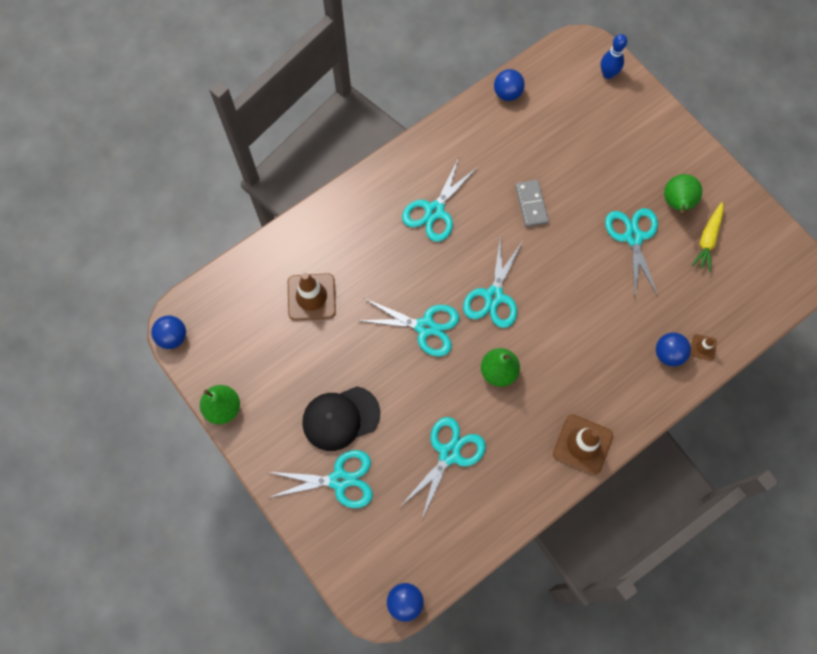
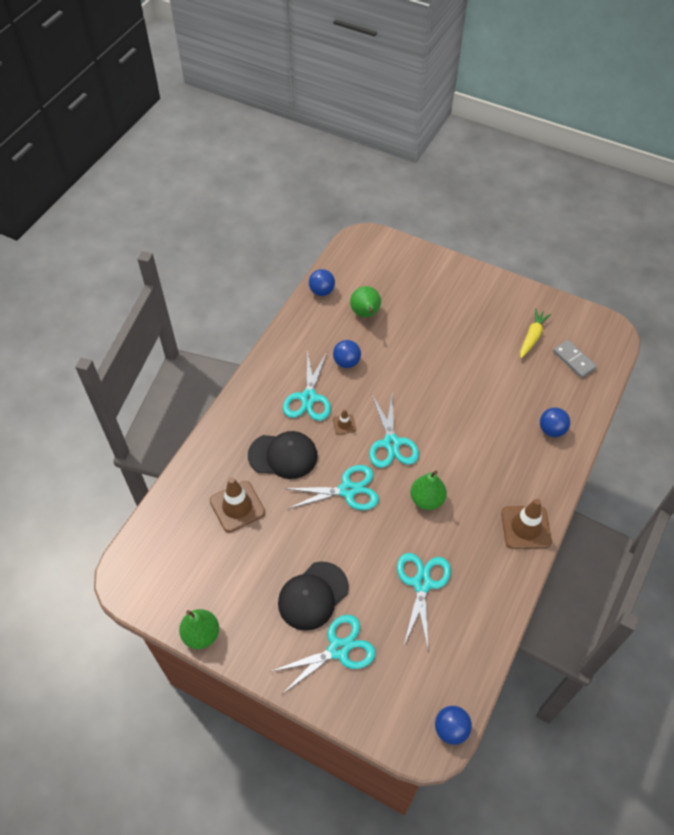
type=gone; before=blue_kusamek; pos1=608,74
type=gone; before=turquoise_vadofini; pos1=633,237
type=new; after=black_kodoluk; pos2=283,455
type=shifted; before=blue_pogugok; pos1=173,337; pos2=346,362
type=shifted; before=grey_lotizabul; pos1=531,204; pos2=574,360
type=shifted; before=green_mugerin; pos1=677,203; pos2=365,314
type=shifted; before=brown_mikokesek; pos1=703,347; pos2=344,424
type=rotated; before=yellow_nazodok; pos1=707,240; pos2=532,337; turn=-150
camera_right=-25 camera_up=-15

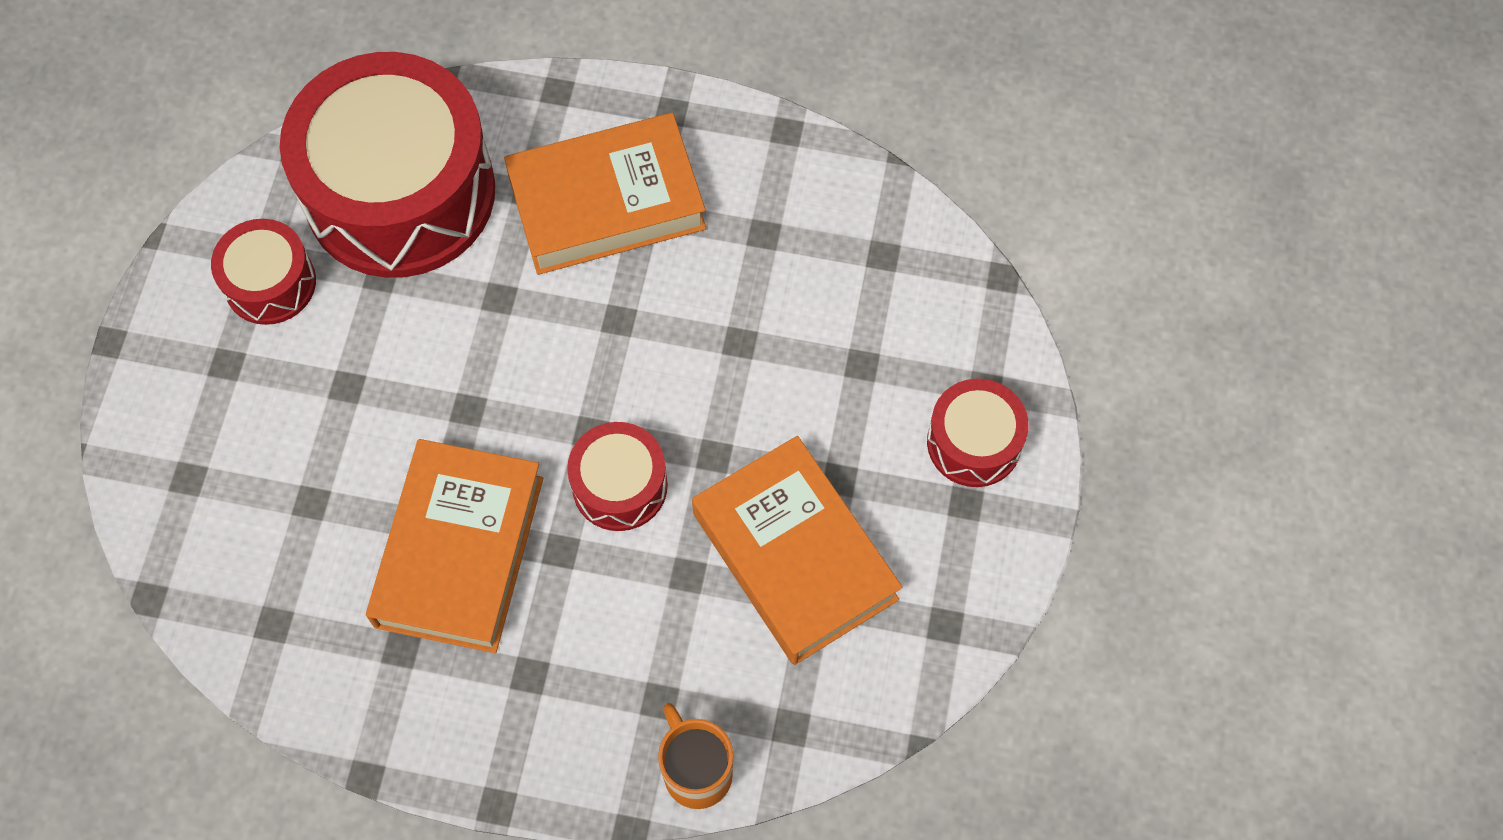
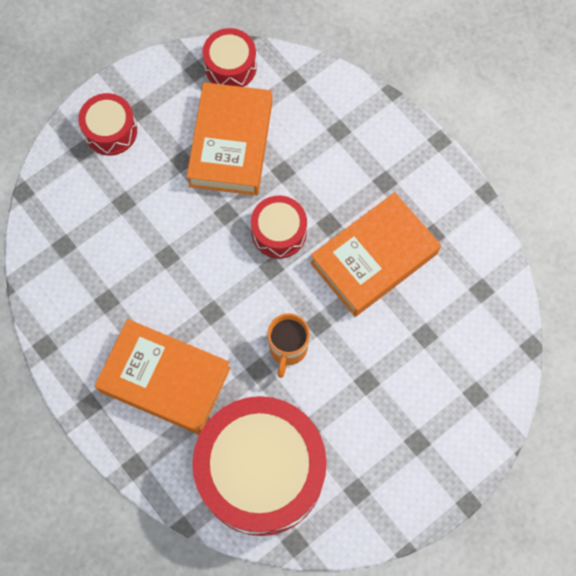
type=shifted; before=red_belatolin; pos1=270,283; pos2=230,66
type=shifted; before=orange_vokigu; pos1=696,771; pos2=288,349
camera_right=-140 camera_up=5

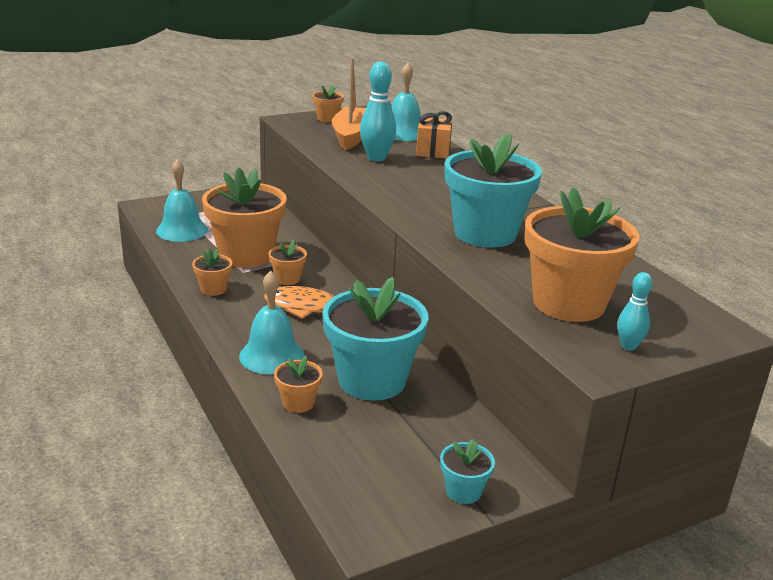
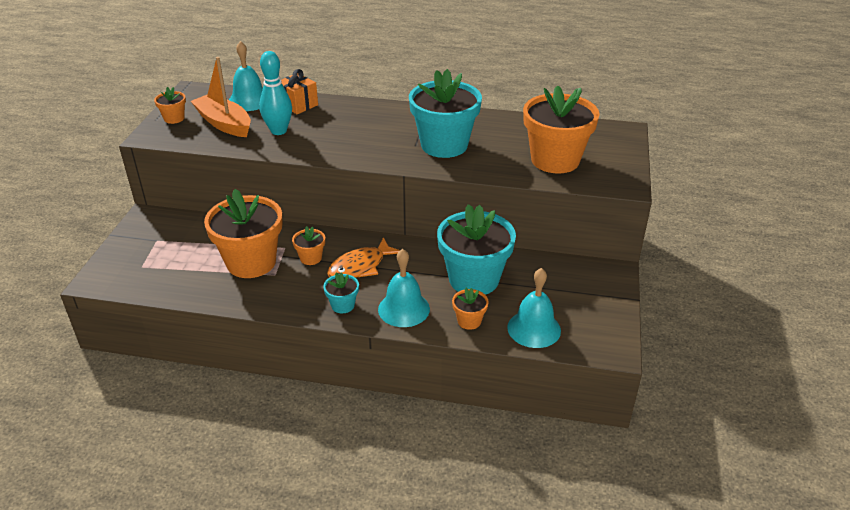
type=gone; before=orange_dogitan; pos1=213,289
type=gone; before=turquoise_kusamek; pos1=628,346
type=shifted; before=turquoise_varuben; pos1=182,230; pos2=534,329
type=shifted; before=turquoise_dogitan; pos1=463,491; pos2=343,305
camera_right=-50 camera_up=10

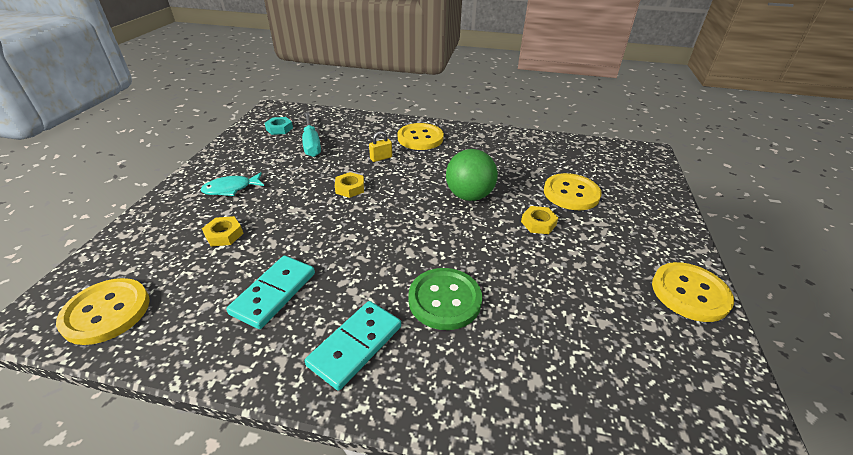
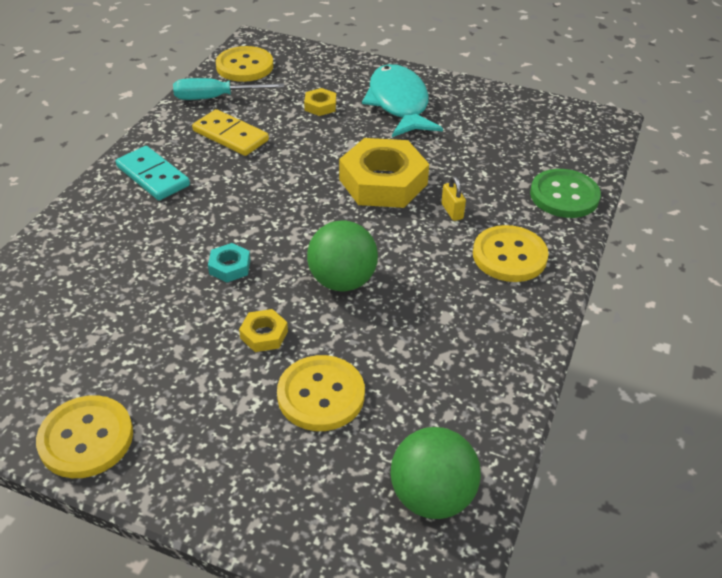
type=new; after=green_pogugok; pos2=432,496
type=shifted; before=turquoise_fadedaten; pos1=279,129; pos2=230,267
type=shifted; before=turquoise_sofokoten; pos1=311,144; pos2=216,98
type=shifted; before=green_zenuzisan; pos1=444,300; pos2=564,195
type=repainted; before=turquoise_lotizabul; after=yellow_lotizabul; pos1=274,293; pos2=231,136
type=scaled; before=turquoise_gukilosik; pos1=231,189; pos2=399,103; scale=1.88
type=scaled; before=yellow_fadedaten; pos1=350,188; pos2=383,182; scale=2.24
camera_right=100 camera_up=5

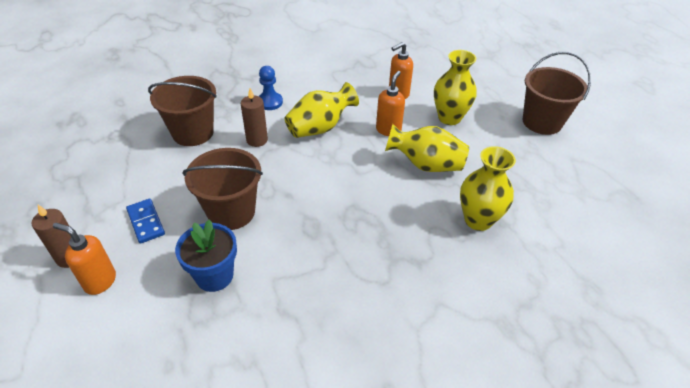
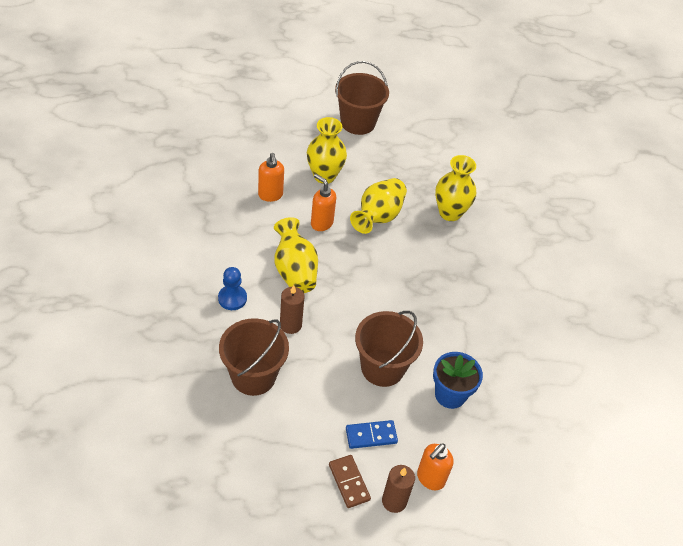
type=new; after=brown_lotizabul; pos2=349,482
camera_right=-75 camera_up=5

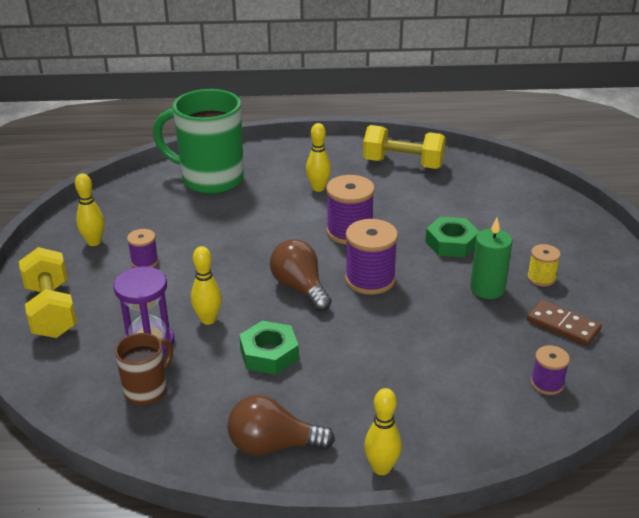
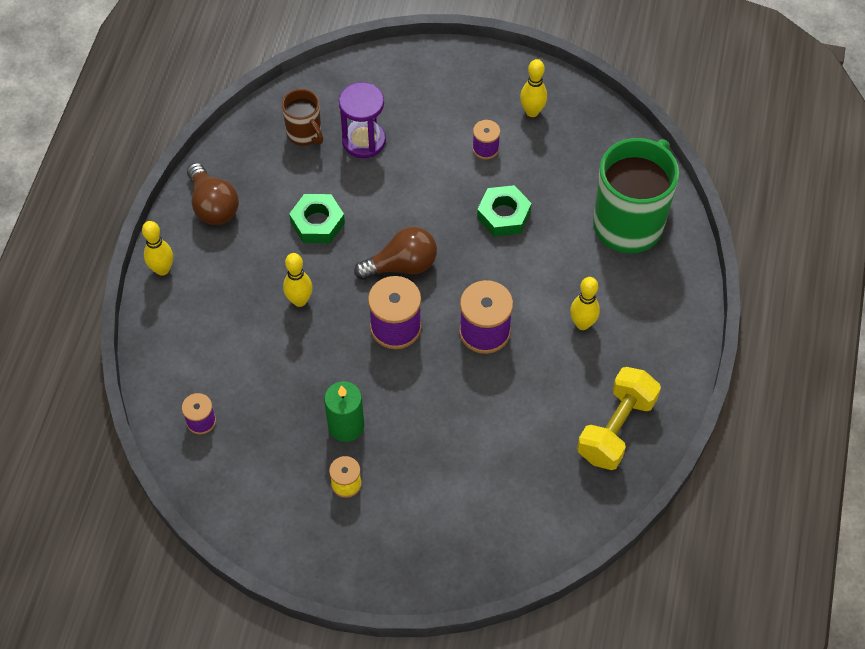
type=gone; before=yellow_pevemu; pos1=51,311
type=gone; before=brown_lotizabul; pos1=563,325
type=shifted; before=yellow_kusamek; pos1=208,319; pos2=299,300
type=shifted; before=green_fadedaten; pos1=451,243; pos2=503,215
type=rotated; before=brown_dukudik; pos1=273,445; pos2=213,205; turn=135
camera_right=105 camera_up=25

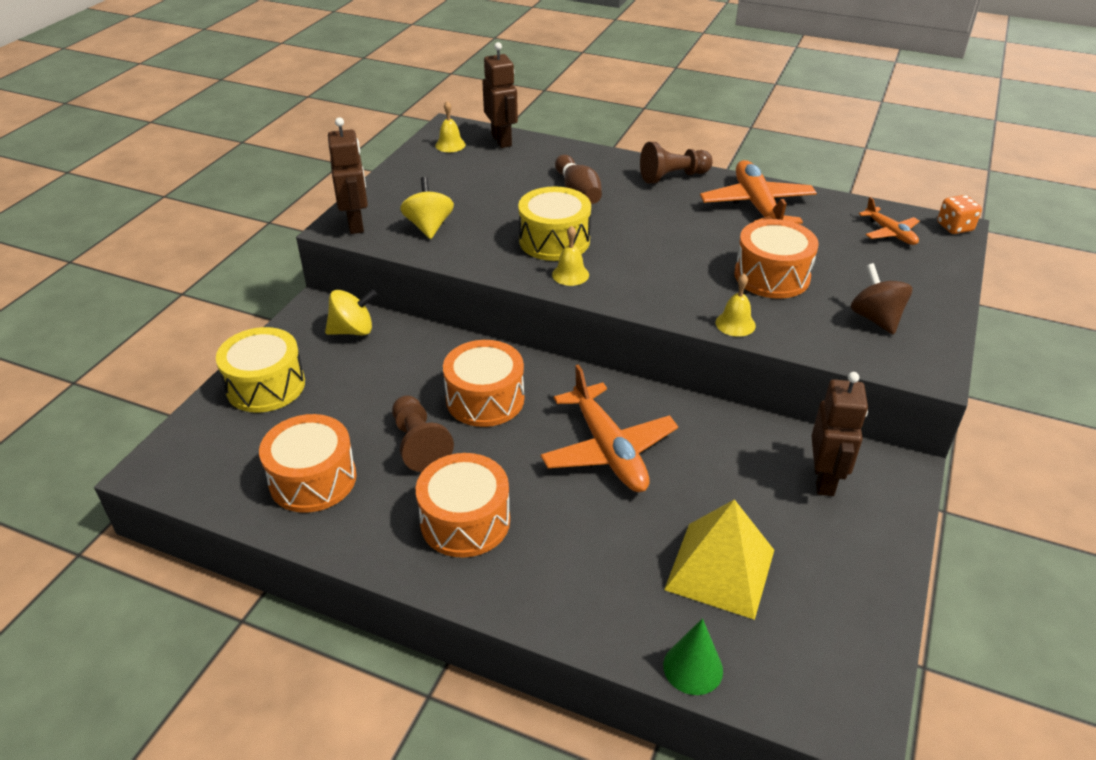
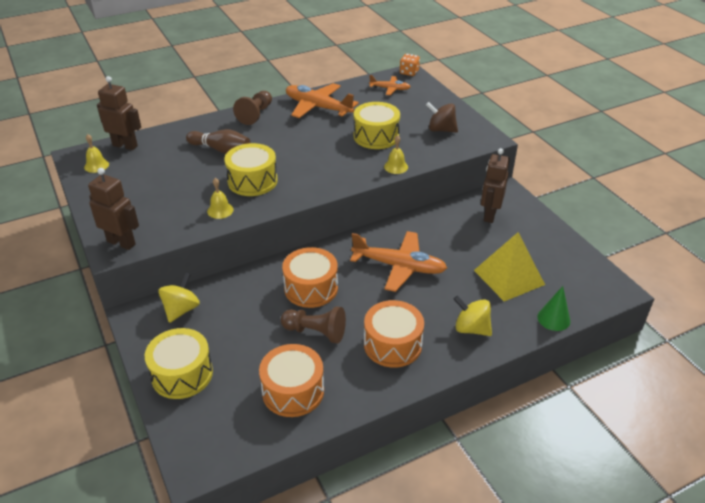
type=shifted; before=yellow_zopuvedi; pos1=429,227; pos2=471,328
type=shifted; before=yellow_varuben; pos1=570,274; pos2=220,210
type=repainted; before=orange_belatolin; after=yellow_belatolin; pos1=772,276; pos2=376,136
type=rotated; before=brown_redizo; pos1=824,479; pos2=489,215; turn=-120
camera_right=-50 camera_up=0

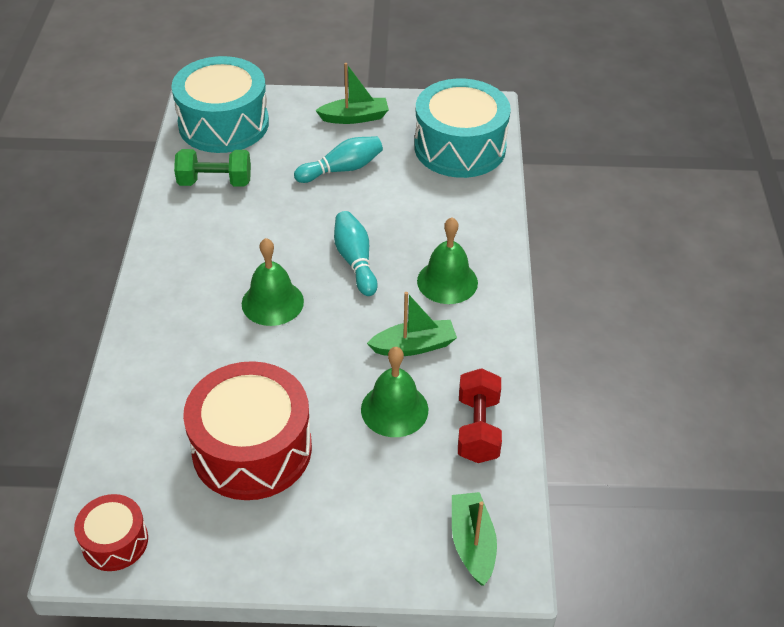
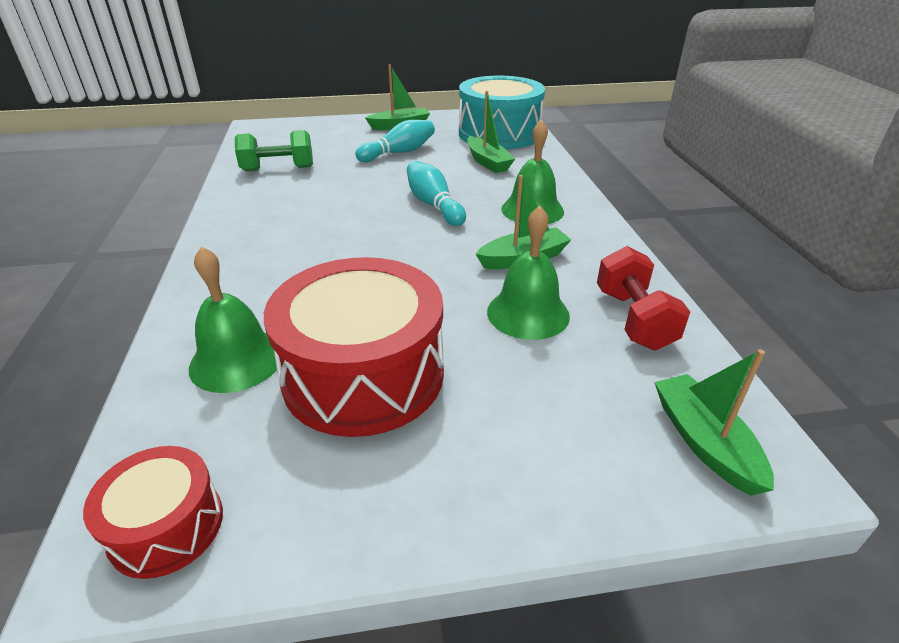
type=gone; before=turquoise_belatolin; pos1=223,124
type=new; after=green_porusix; pos2=488,162
type=shifted; before=green_varuben; pos1=272,302; pos2=236,360
camera_right=-10 camera_up=-10

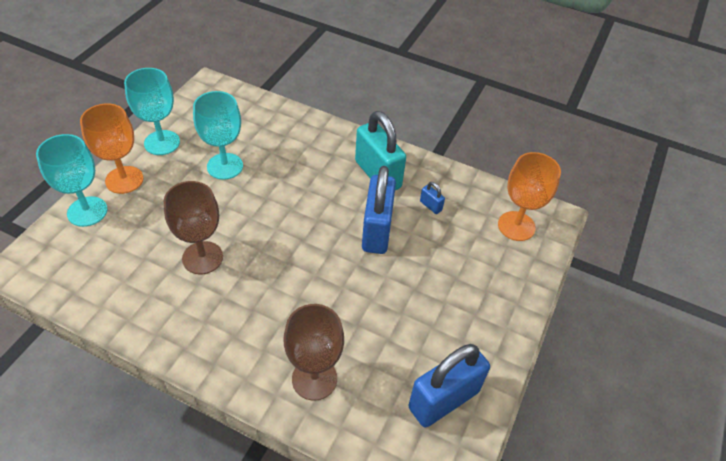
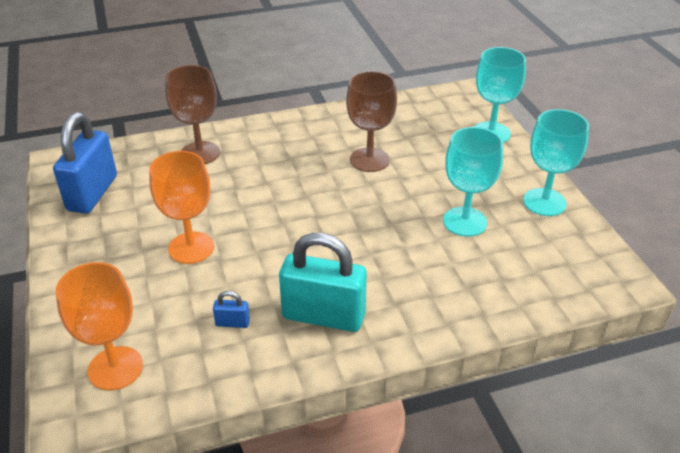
type=gone; before=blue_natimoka; pos1=377,230
type=shifted; before=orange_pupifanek; pos1=124,180; pos2=191,248
camera_right=140 camera_up=-10

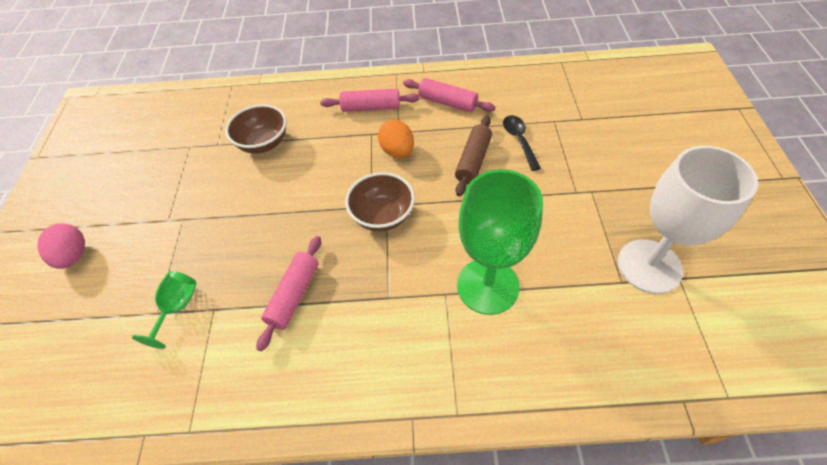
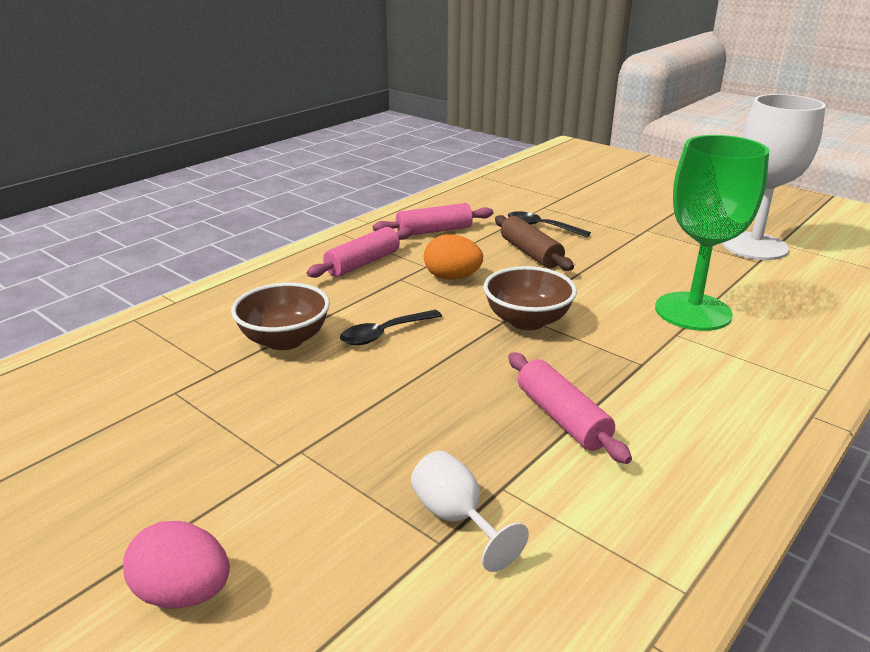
type=new; after=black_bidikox; pos2=384,334
type=repainted; before=green_pupifanek; after=white_pupifanek; pos1=177,308; pos2=457,518
camera_right=-50 camera_up=-25

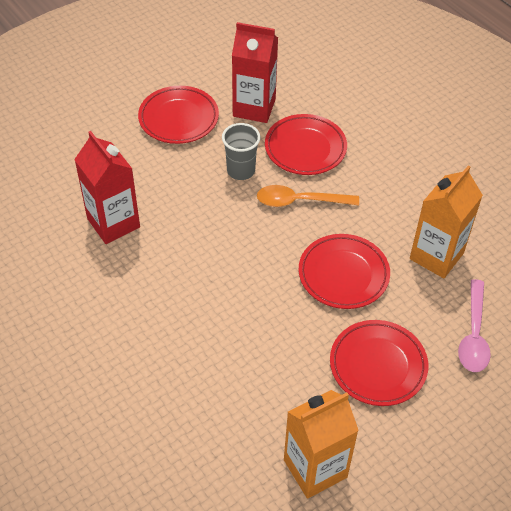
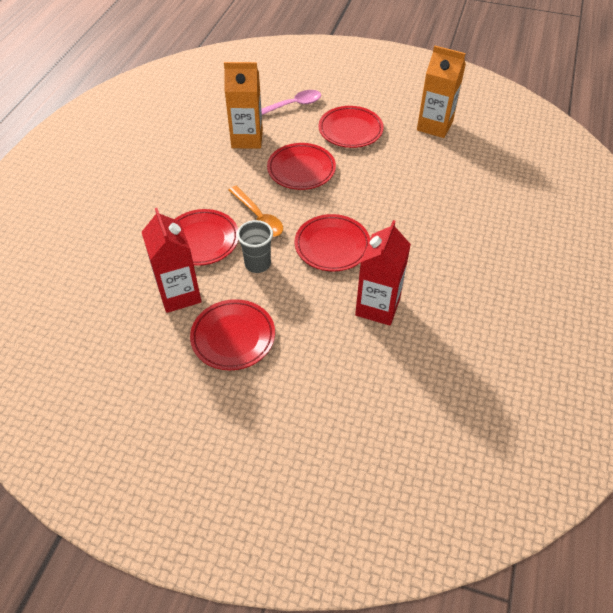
type=new; after=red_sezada; pos2=332,246
camera_right=-125 camera_up=0

